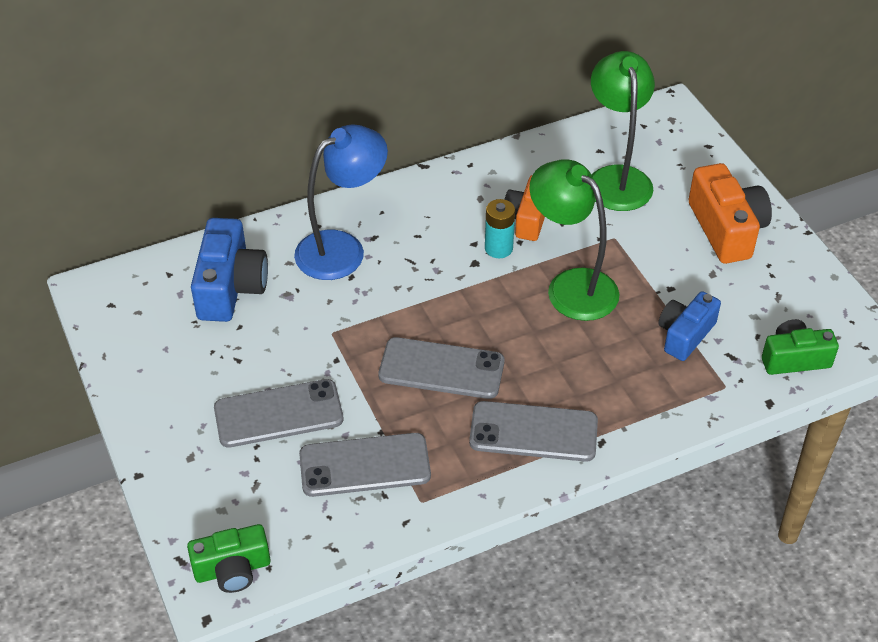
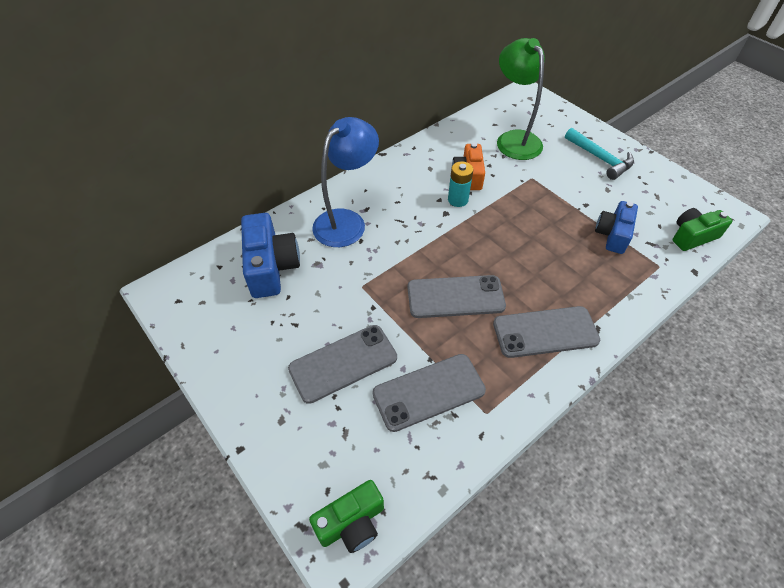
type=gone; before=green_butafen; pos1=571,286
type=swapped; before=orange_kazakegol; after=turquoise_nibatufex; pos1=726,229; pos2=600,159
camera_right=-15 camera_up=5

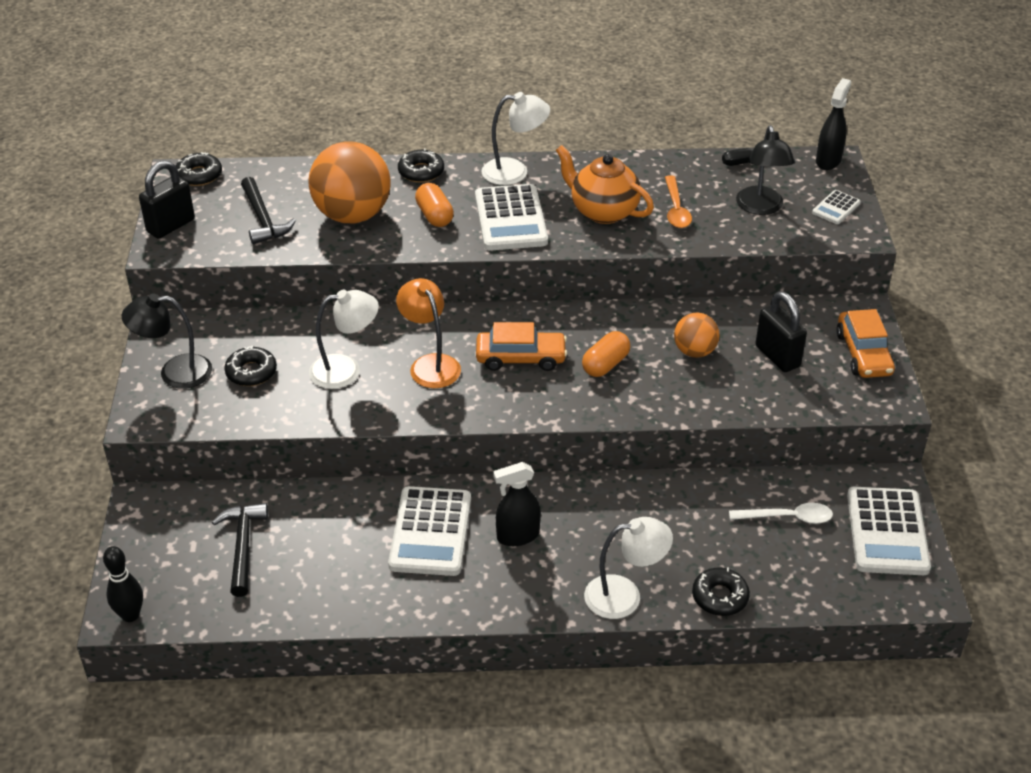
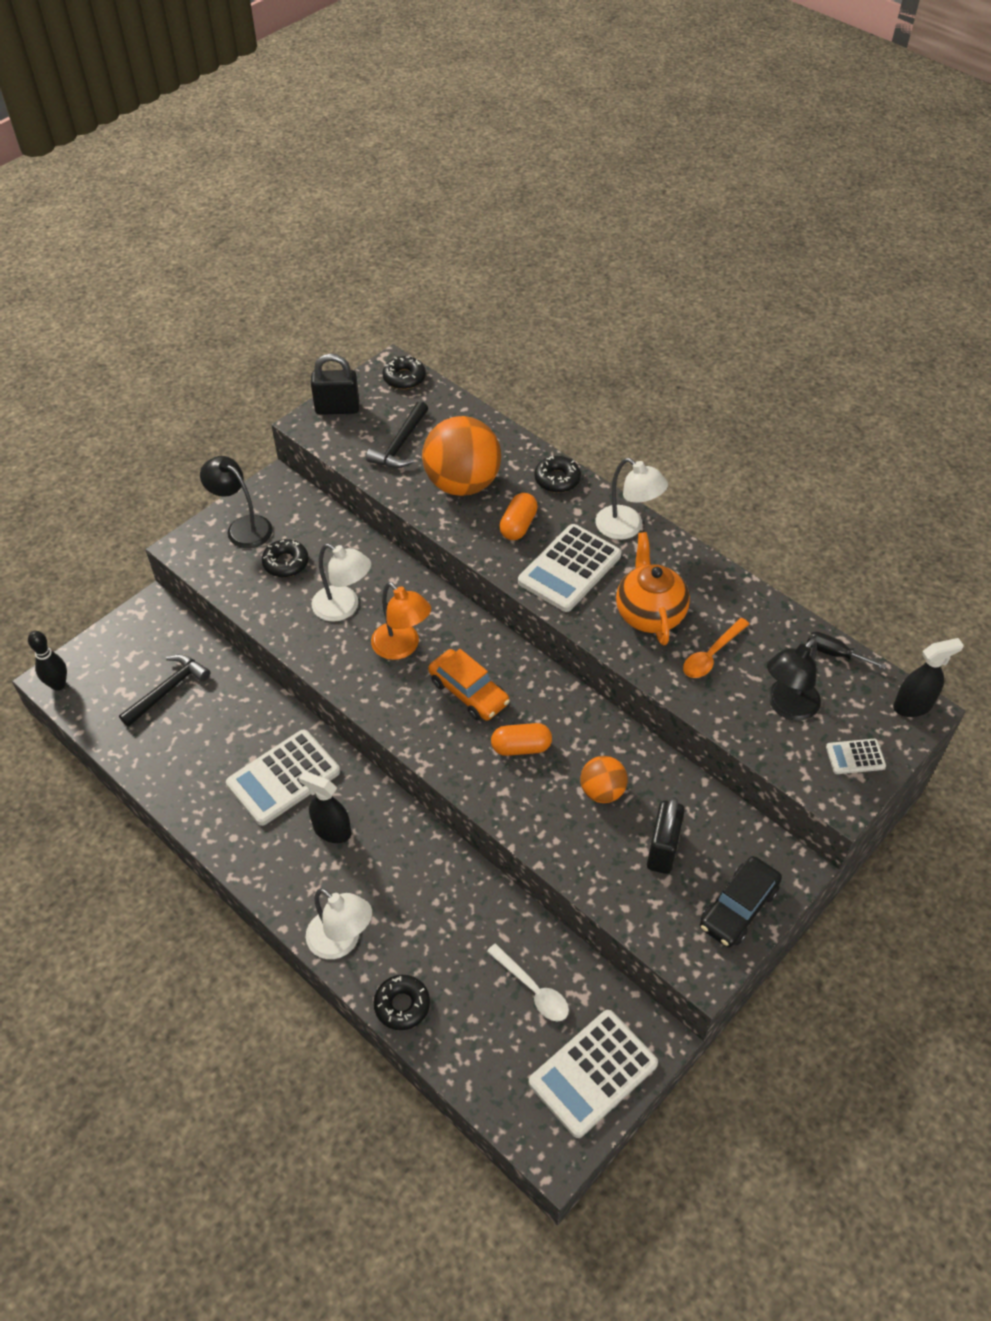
type=repainted; before=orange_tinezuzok; after=black_tinezuzok; pos1=863,354; pos2=738,907
type=rotated; before=orange_butafen; pos1=430,364; pos2=402,647; turn=120
camera_right=45 camera_up=10

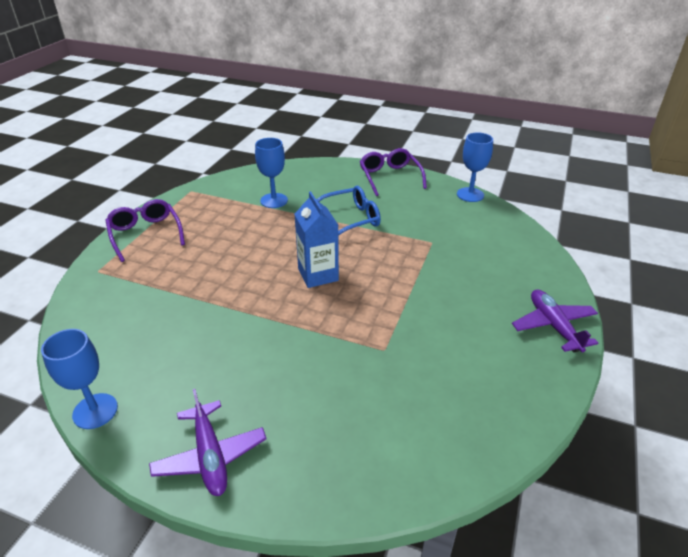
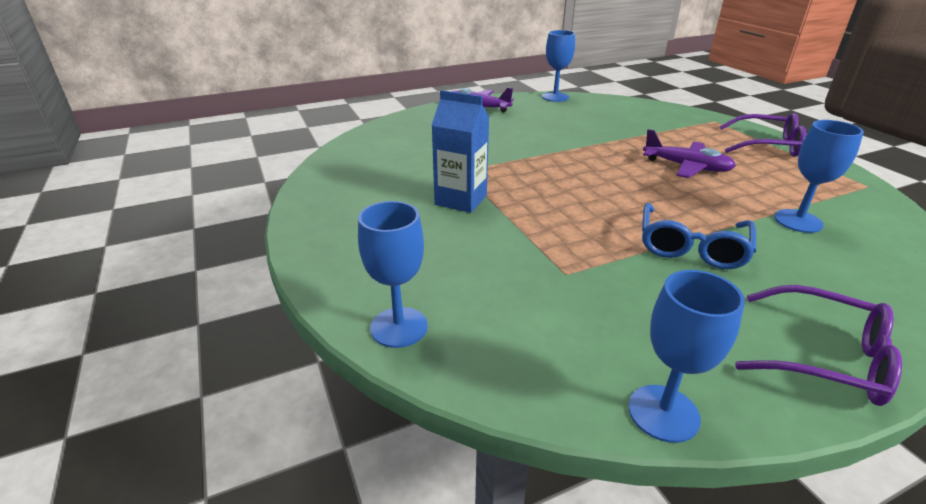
type=new; after=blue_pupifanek; pos2=399,327
type=shifted; before=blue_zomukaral; pos1=318,275; pos2=461,200
type=shifted; before=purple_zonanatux; pos1=553,326; pos2=686,167
camera_right=135 camera_up=-5

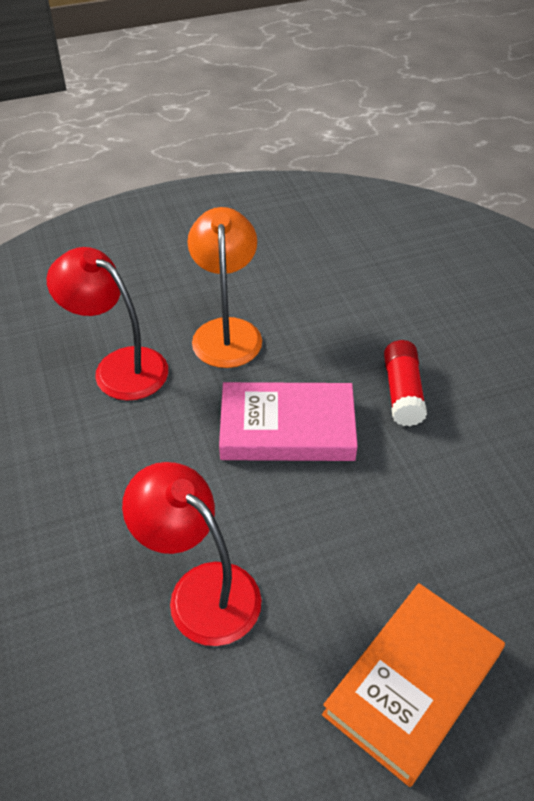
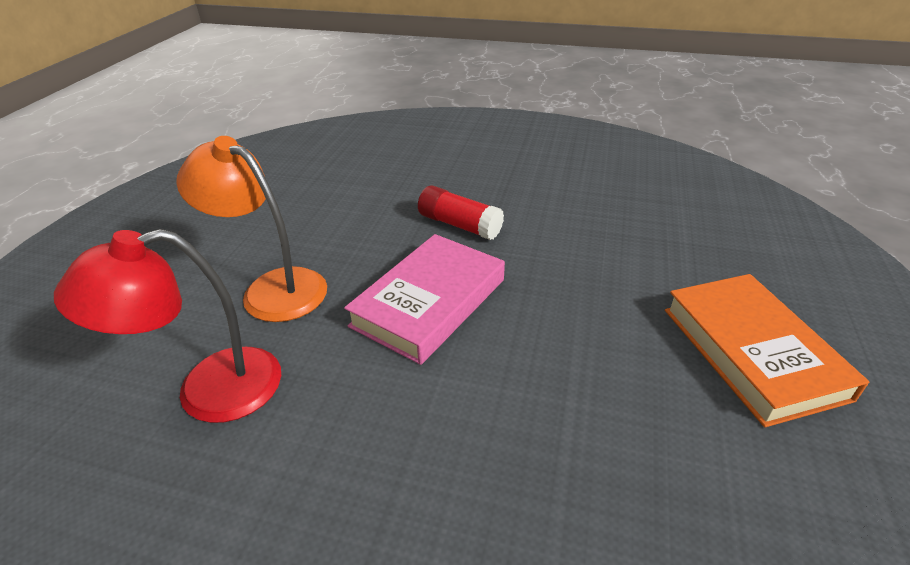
type=gone; before=red_butafen; pos1=200,590
camera_right=-55 camera_up=-10

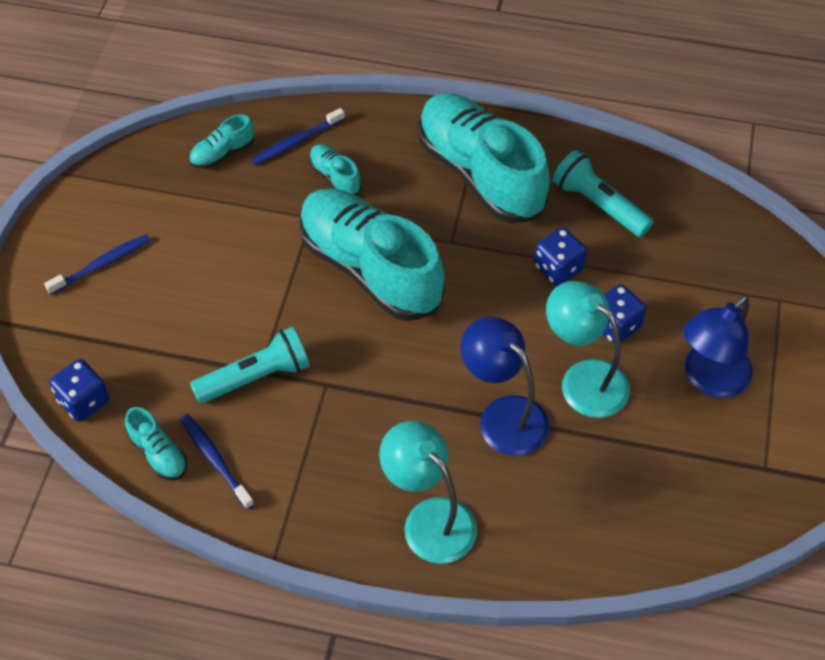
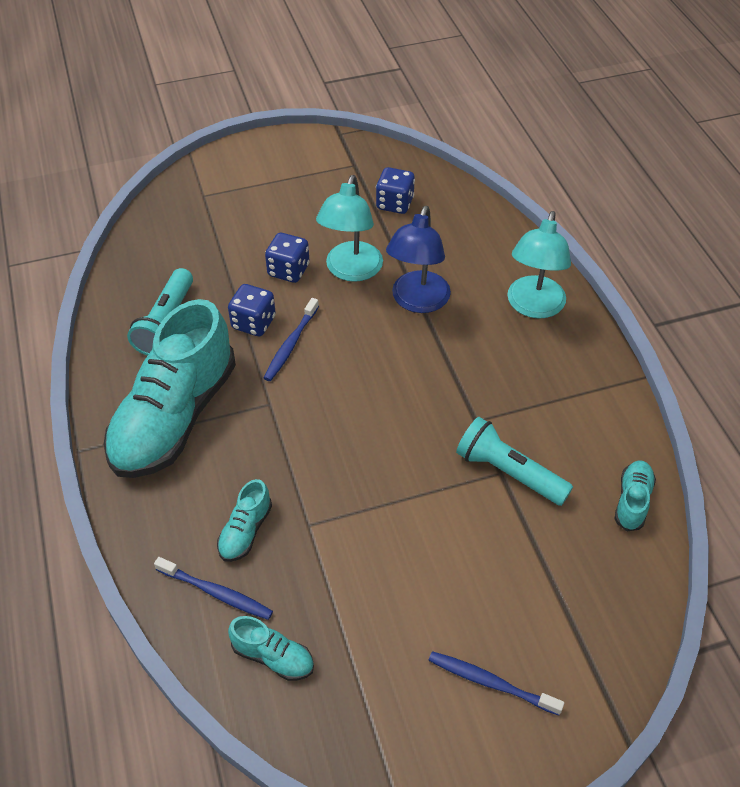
type=gone; before=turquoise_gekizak; pos1=370,268
type=gone; before=blue_butafen; pos1=709,379
type=shifted; before=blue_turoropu; pos1=84,401; pos2=394,204
type=shifted; before=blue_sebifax; pos1=215,460; pos2=291,344
camera_right=-120 camera_up=-5

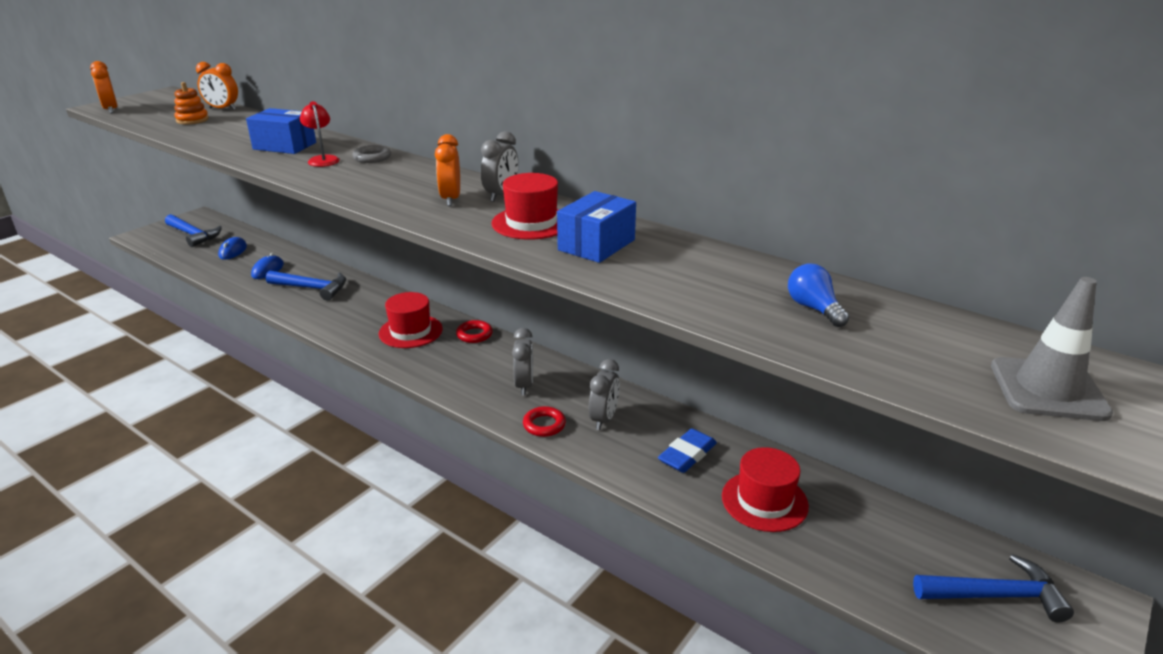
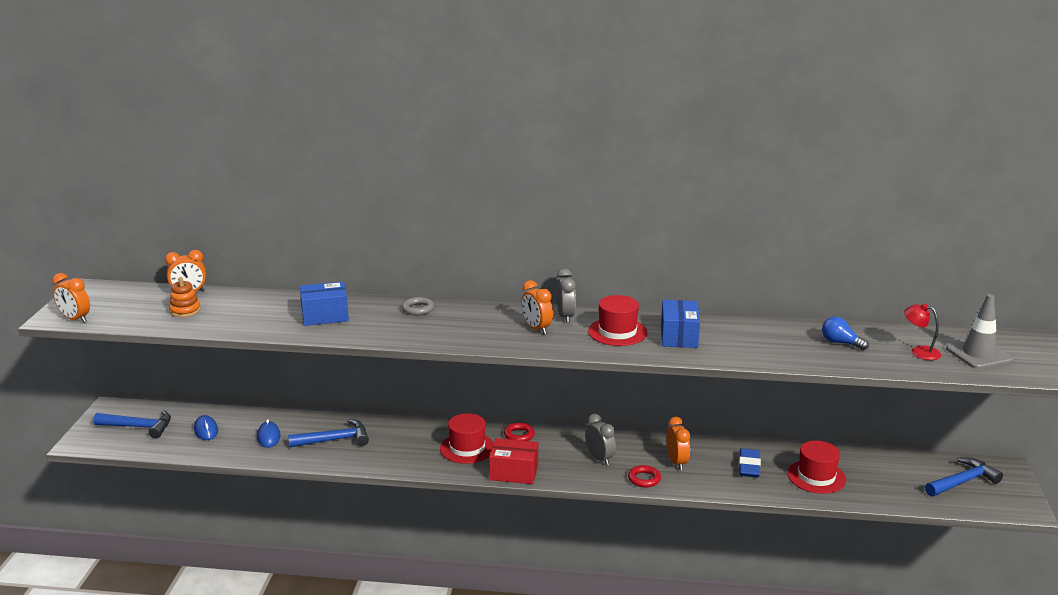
type=new; after=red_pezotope; pos2=514,472
type=shifted; before=red_butafen; pos1=323,159; pos2=919,351
type=repainted; before=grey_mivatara; after=orange_mivatara; pos1=604,419; pos2=677,462
camera_right=-30 camera_up=-5

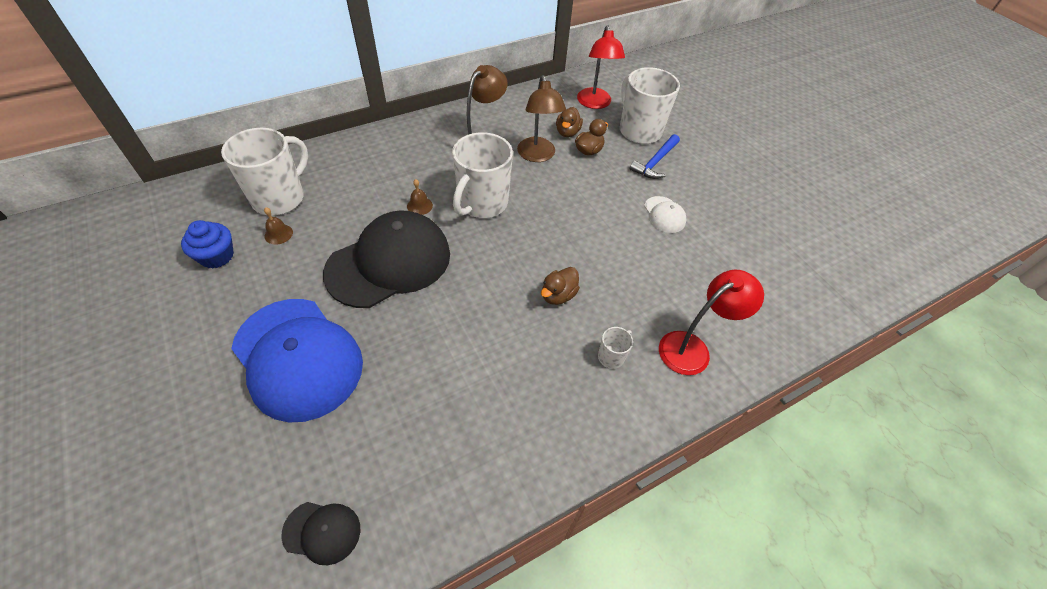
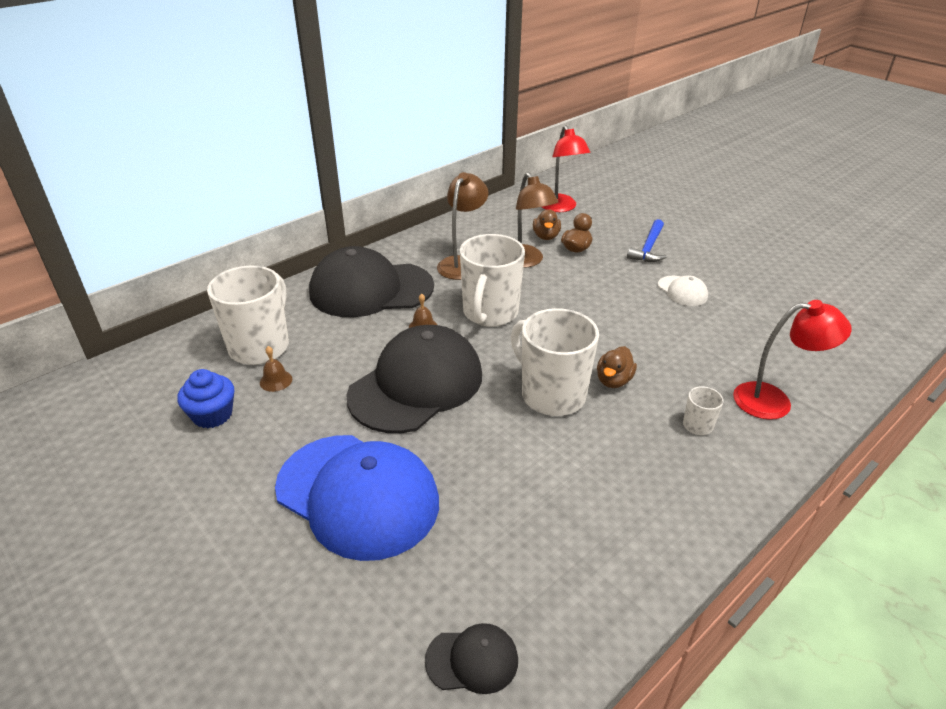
type=new; after=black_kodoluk; pos2=371,289
type=shifted; before=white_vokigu; pos1=639,130; pos2=551,395
type=rotated; before=red_butafen; pos1=692,348; pos2=774,401; turn=45
camera_right=-10 camera_up=-15

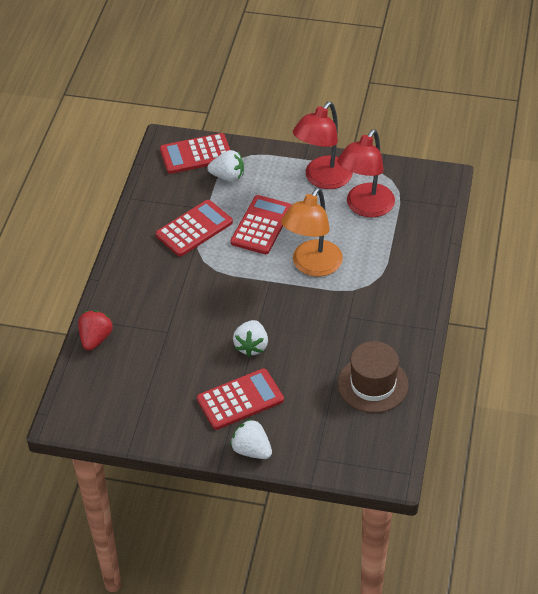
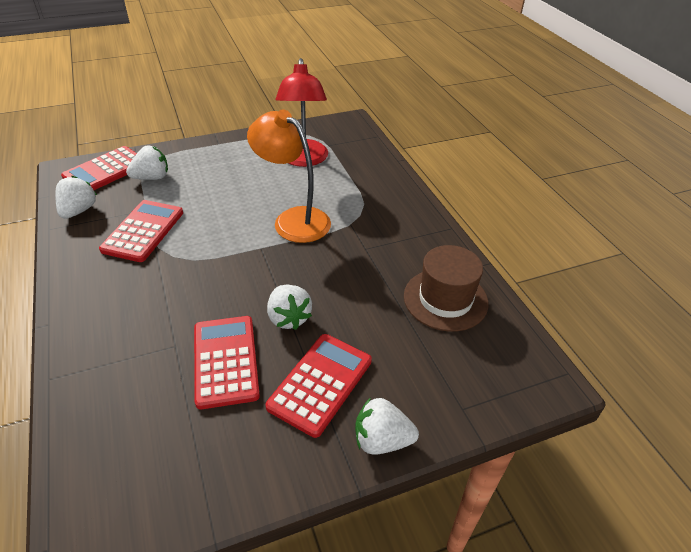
type=gone; before=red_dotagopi; pos1=95,339
type=gone; before=red_butafen; pos1=323,179
type=new; after=white_dotagopi; pos2=79,211
type=shifted; before=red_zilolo; pos1=261,225; pos2=226,361
type=rotated; before=orange_butafen; pos1=312,266; pos2=293,219; turn=135
camera_right=-35 camera_up=-5

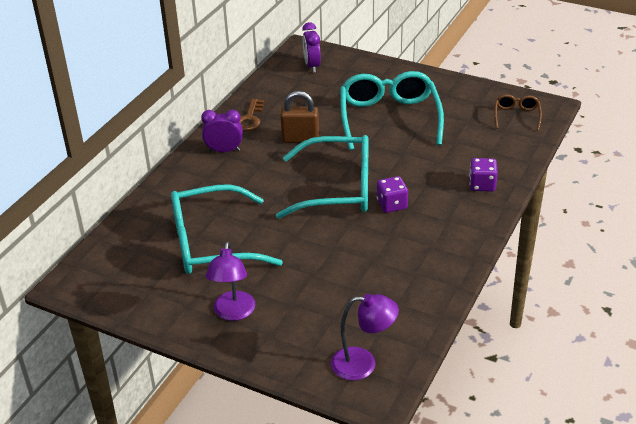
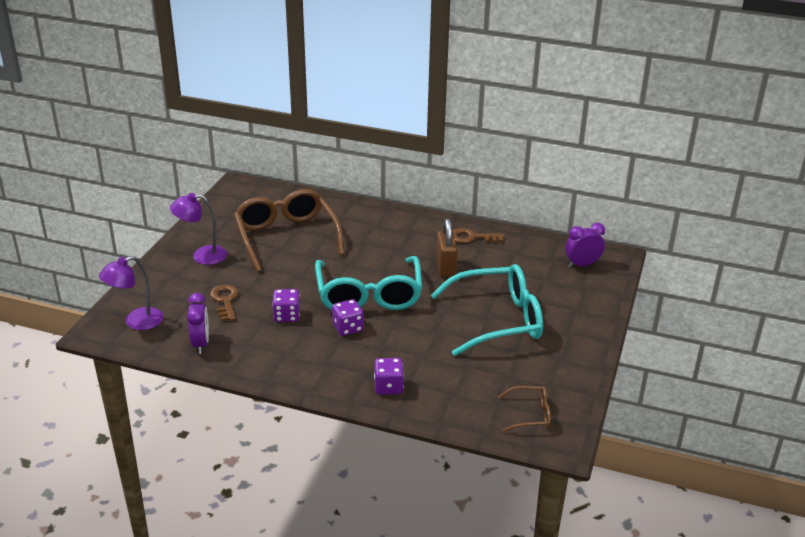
type=new; after=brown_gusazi; pos2=225,301
type=new; after=purple_turoropu; pos2=286,316
type=shifted; before=purple_mivatara; pos1=224,151; pos2=200,344
type=repainted; before=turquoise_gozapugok; after=brown_gozapugok; pos1=211,243; pos2=286,237
type=rotated; before=purple_butafen; pos1=363,364; pos2=136,322; turn=60
camera_right=80 camera_up=-5

